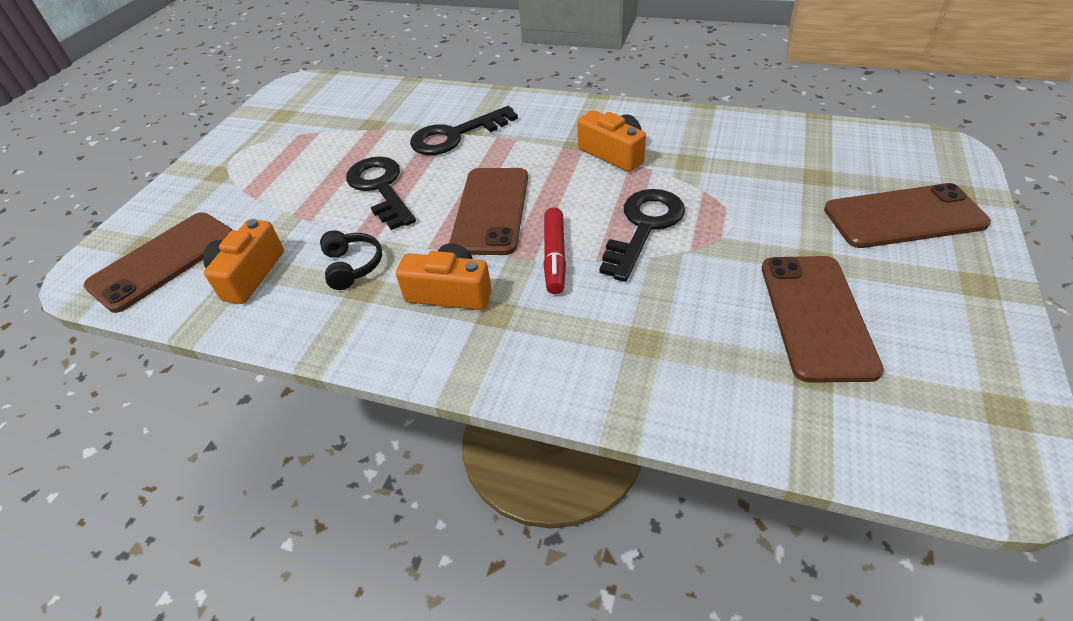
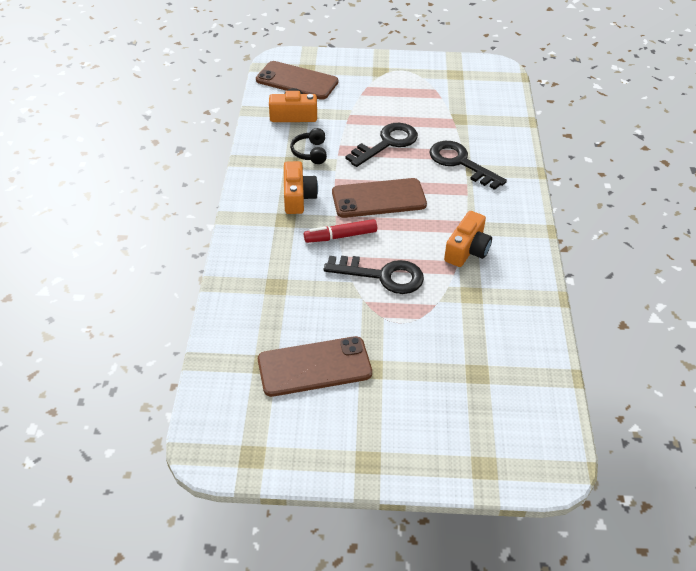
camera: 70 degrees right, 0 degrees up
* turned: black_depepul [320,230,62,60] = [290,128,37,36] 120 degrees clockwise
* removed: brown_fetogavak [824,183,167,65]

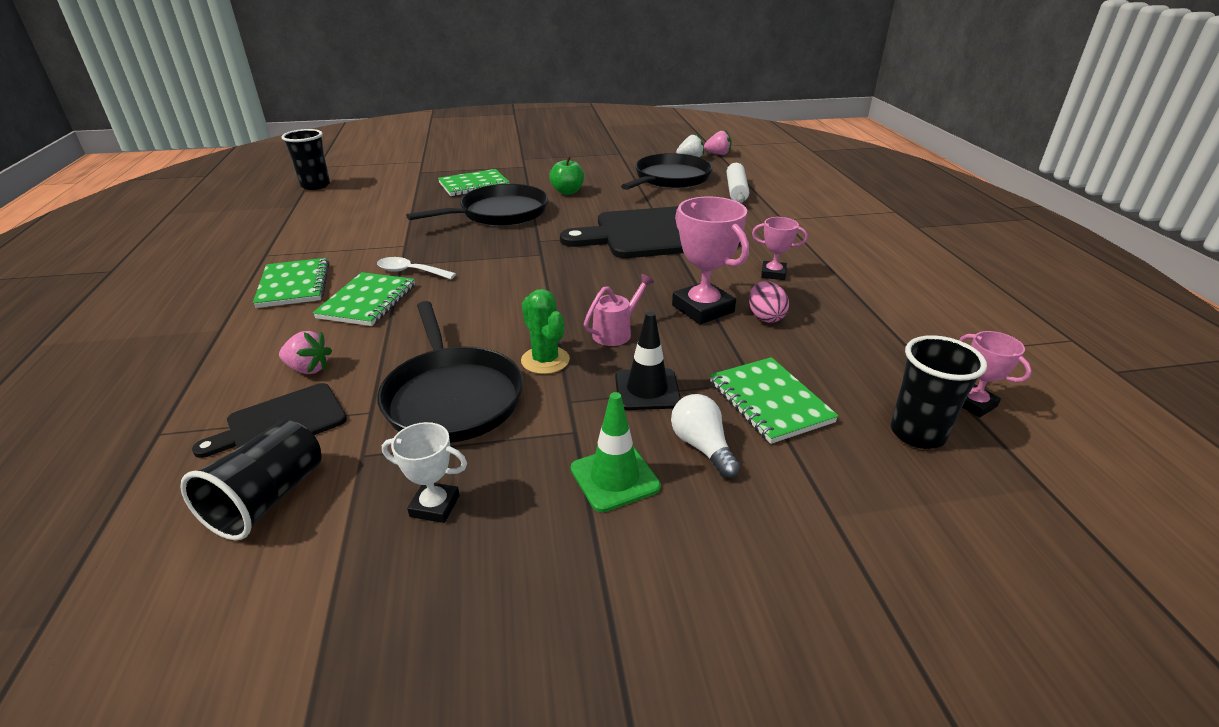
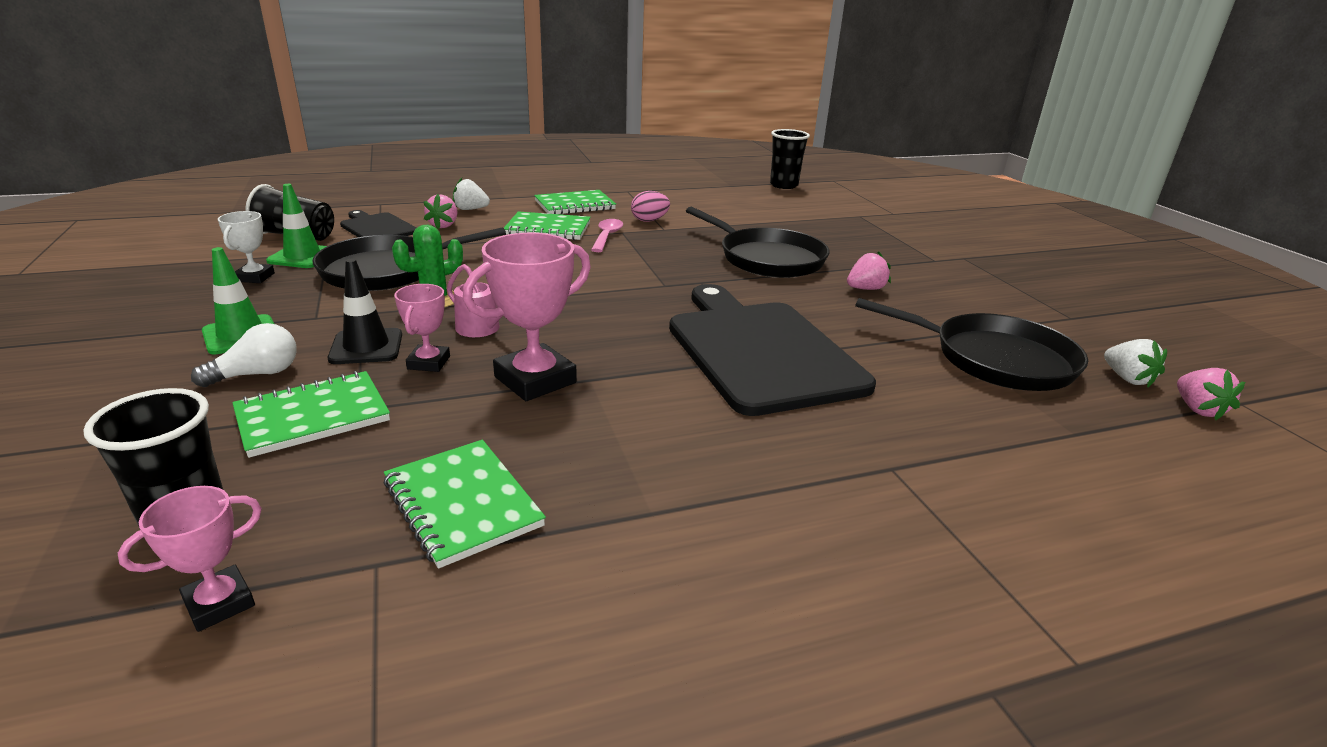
camera: 80 degrees right, 5 degrees down
* added: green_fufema [266,184,61,84]
* moved: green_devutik [438,169,72,27] to [383,440,163,129]
* moved: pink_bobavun [752,217,56,63] to [394,284,56,88]
* added: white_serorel [453,178,37,32]
* recoloured: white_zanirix [377,257,79,22] to pink_zanirix [591,219,32,33]
* moved: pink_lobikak [749,281,40,42] to [631,191,39,31]
* replaced: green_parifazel [550,156,34,39] to pink_serorel [847,251,44,39]
* removed: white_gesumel [727,163,22,40]

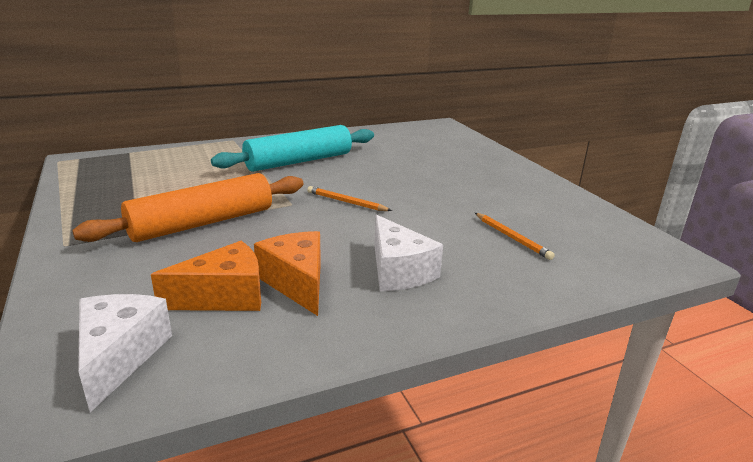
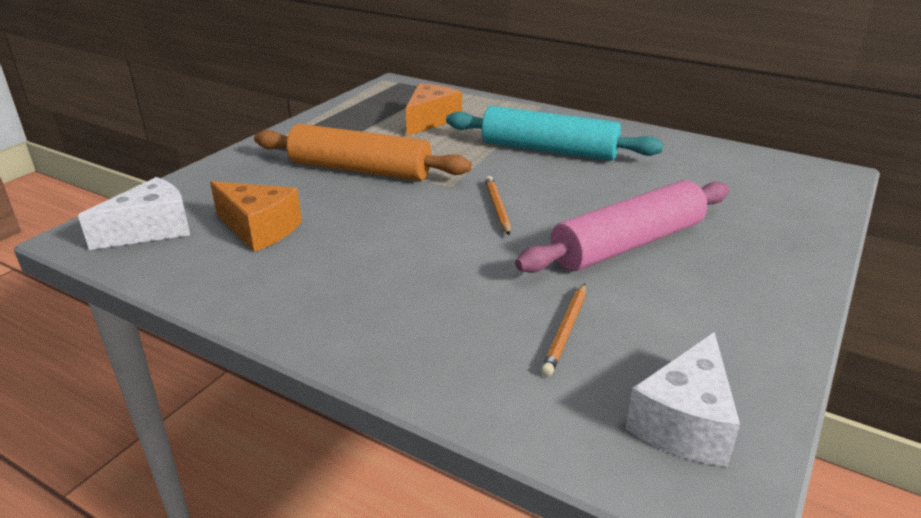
camera: 55 degrees right, 5 degrees up
* moved: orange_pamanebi [254,231,67,85] to [406,83,56,53]
* added: pink_gesumel [515,180,214,93]
* moved: white_pamanebi [374,215,69,76] to [625,332,115,135]

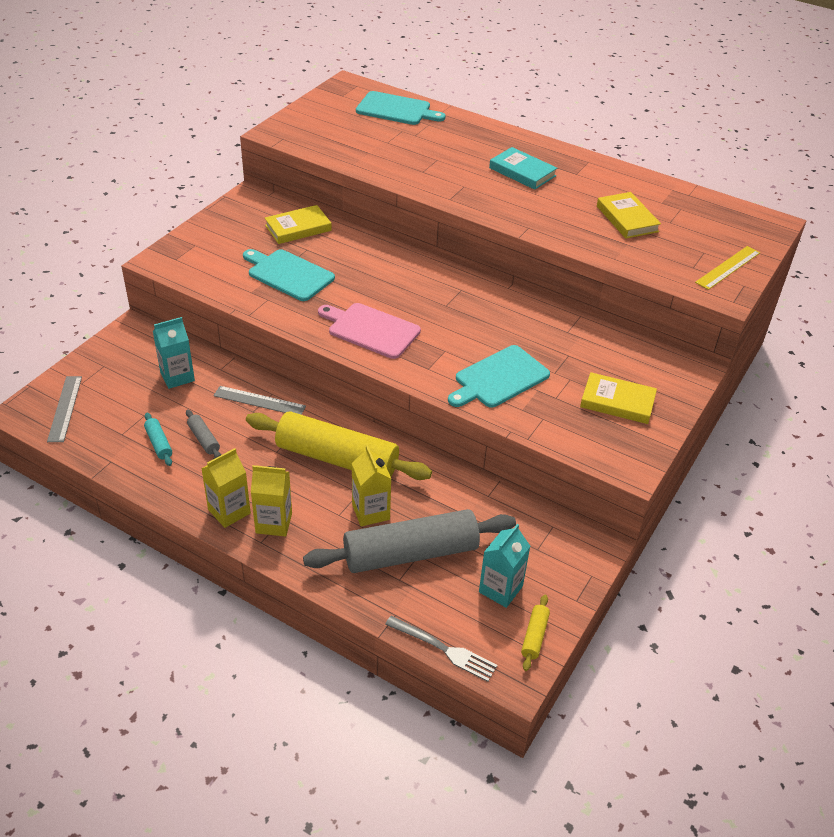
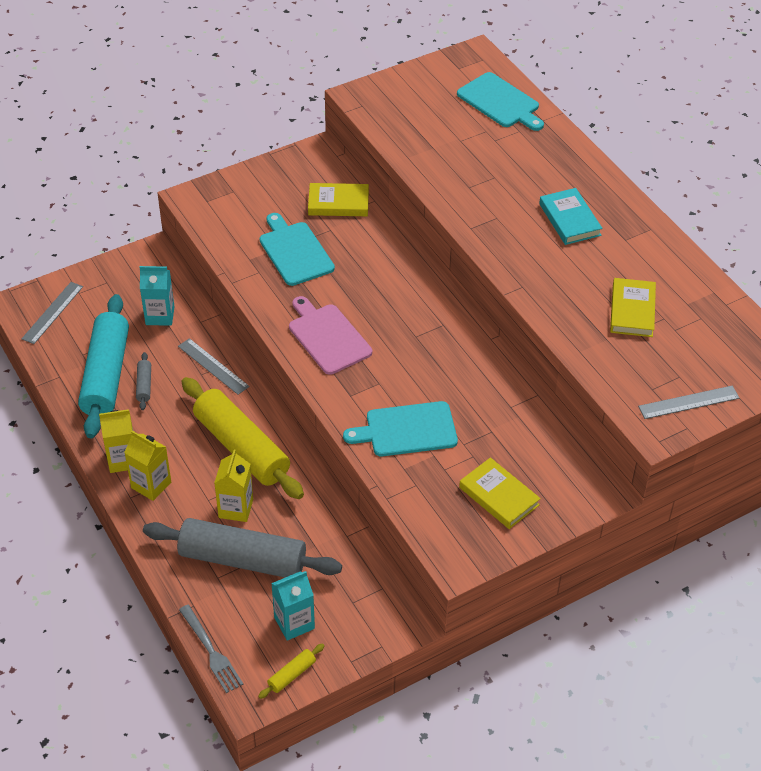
camera: 30 degrees right, 5 degrees up
* resized: turquoise_gesumel [144,413,28,53] = [78,294,51,144] x2.50
* recoloured: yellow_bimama [695,246,65,44] to grey_bimama [638,385,101,34]

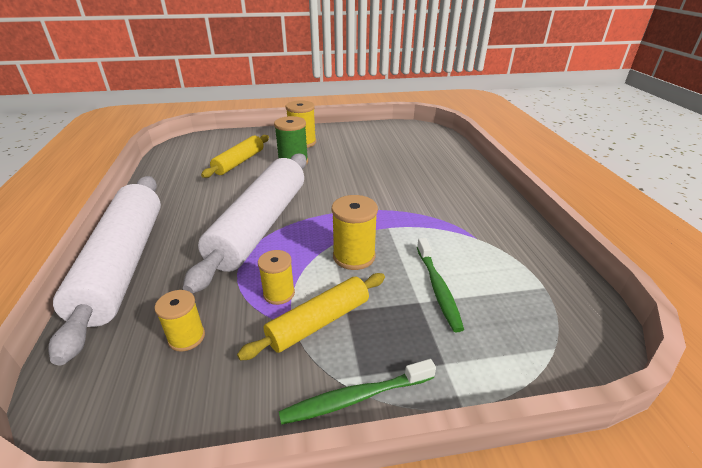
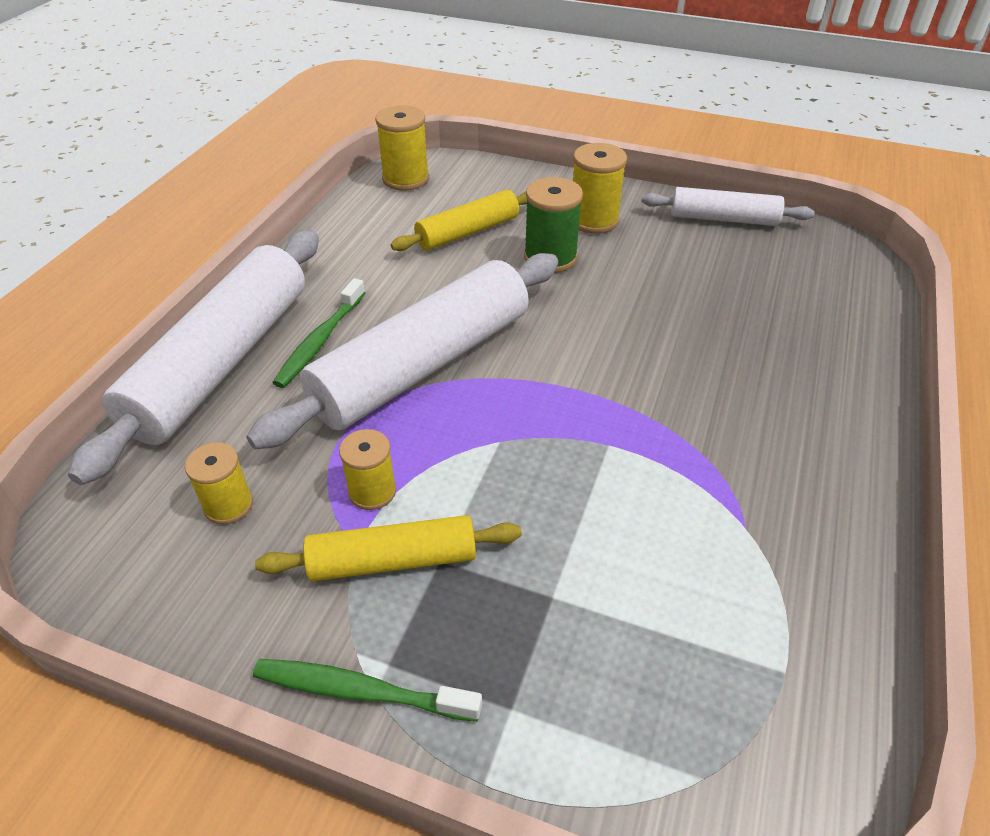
camera: 30 degrees right, 10 degrees up
* moved: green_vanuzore [417,238,47,94] to [272,278,93,110]
* moved: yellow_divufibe [332,195,46,75] to [375,105,54,86]
* added: white_gesumel [642,187,173,39]

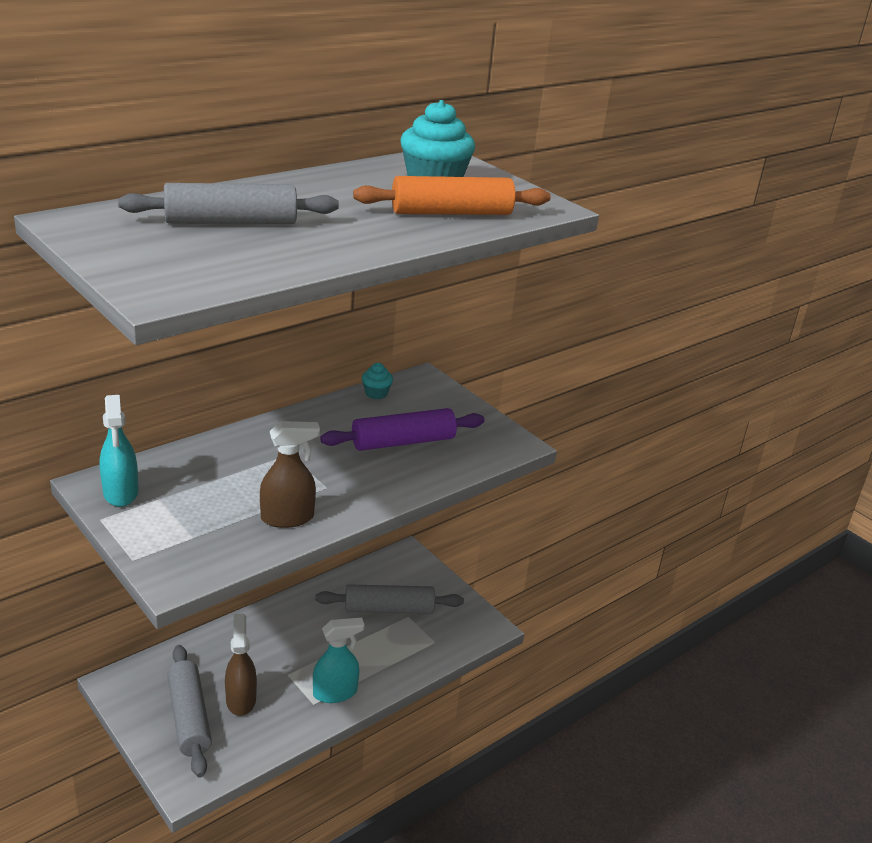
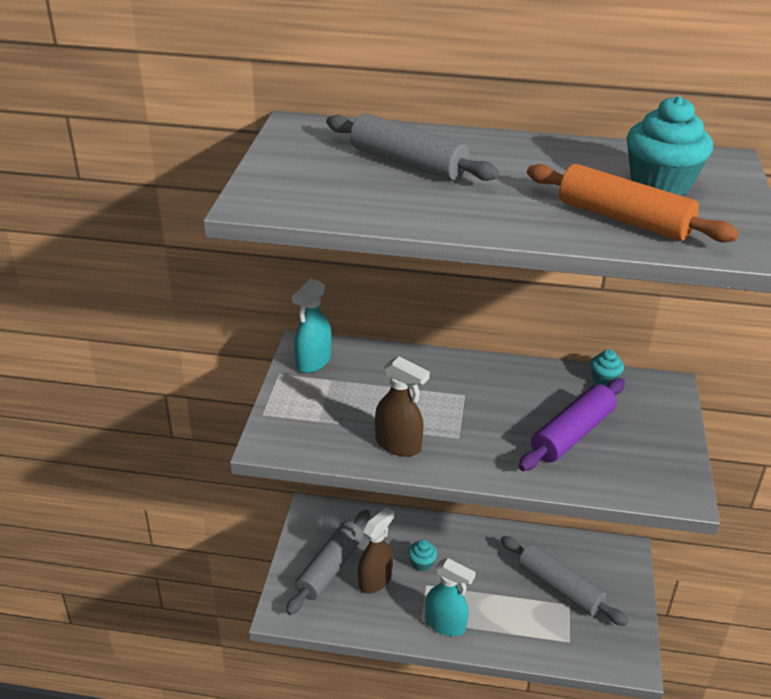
camera: 50 degrees right, 5 degrees up
* added: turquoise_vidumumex [408,540,29,32]
* turned: purple_gesumel [320,408,165,43] = [519,378,106,93] 75 degrees counterclockwise

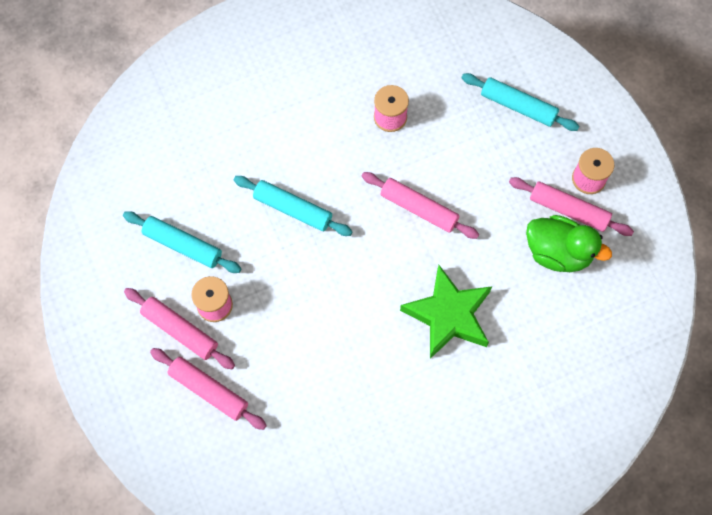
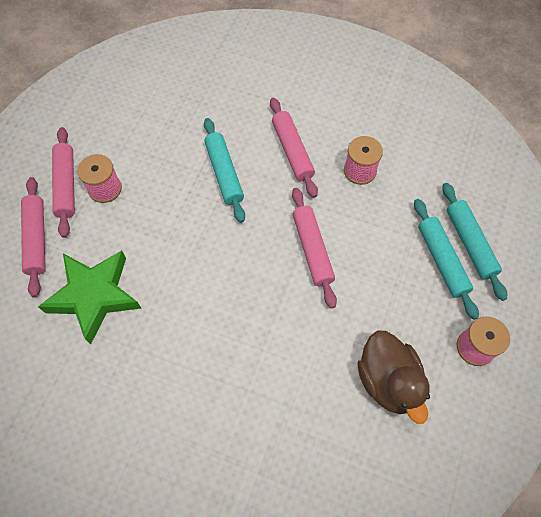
camera: 45 degrees right, 5 degrees down
* moved: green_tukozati [400,265,92,94] to [38,251,104,94]
* moved: pink_gesumel [509,177,125,59] to [270,98,48,100]
* recoloured: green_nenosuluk [526,215,86,57] to brown_nenosuluk [357,331,73,93]
* moved: turquoise_gesumel [123,211,118,62] to [414,199,65,121]

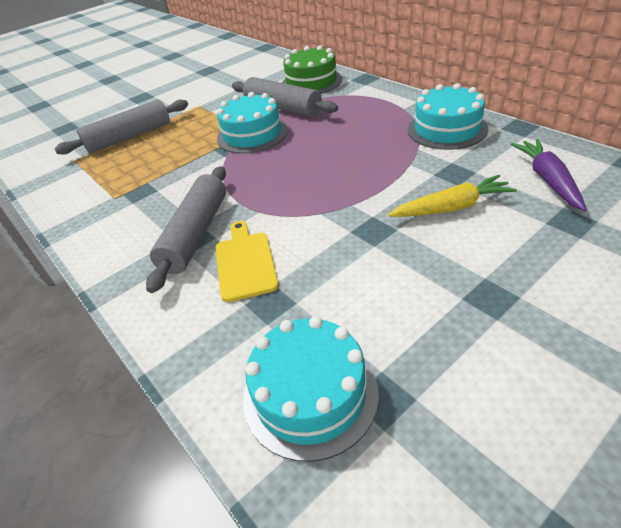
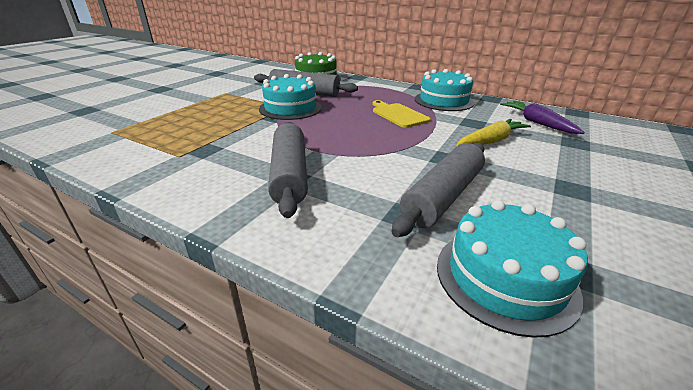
camera: 25 degrees left, 10 degrees down
* moved: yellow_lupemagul [215,221,64,81] to [373,100,58,28]
* moved: grey_gesumel [55,99,133,56] to [392,143,93,94]

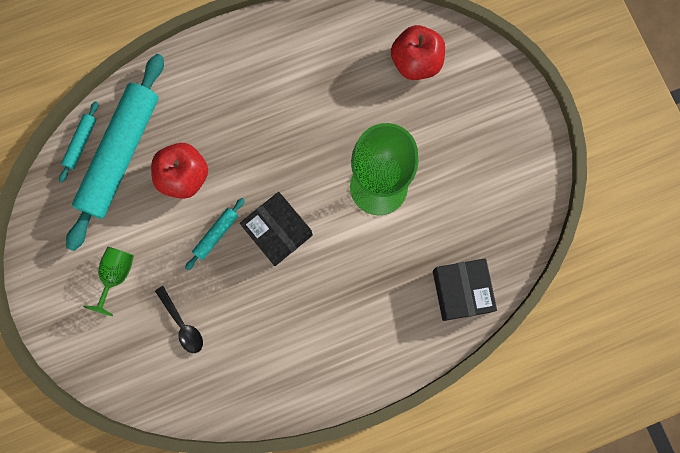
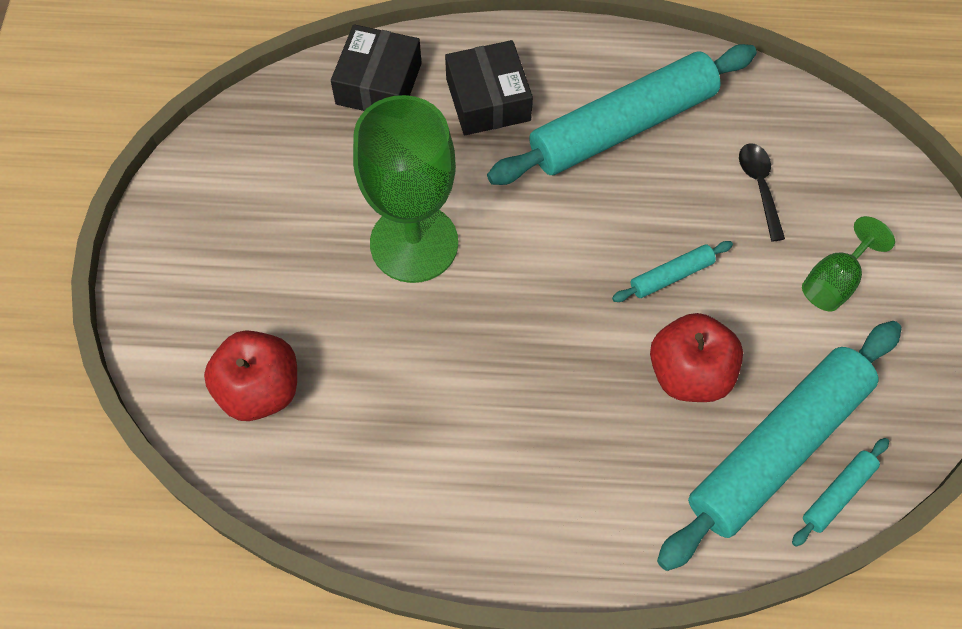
camera: 155 degrees left, 15 degrees down
* moved: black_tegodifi [240,192,73,74] to [445,40,88,95]
* added: turquoise_gesumel [487,44,270,141]

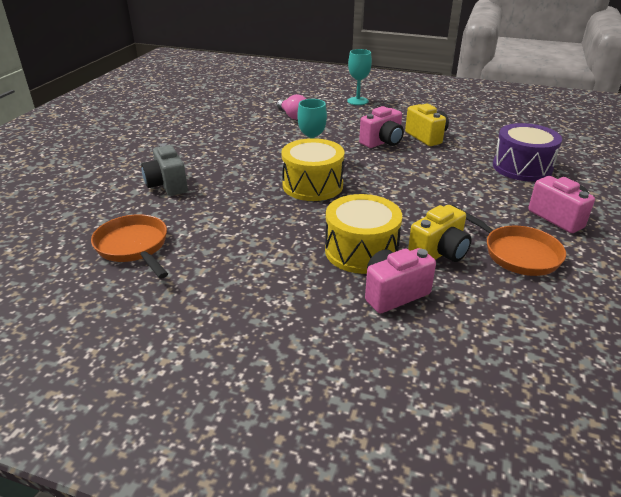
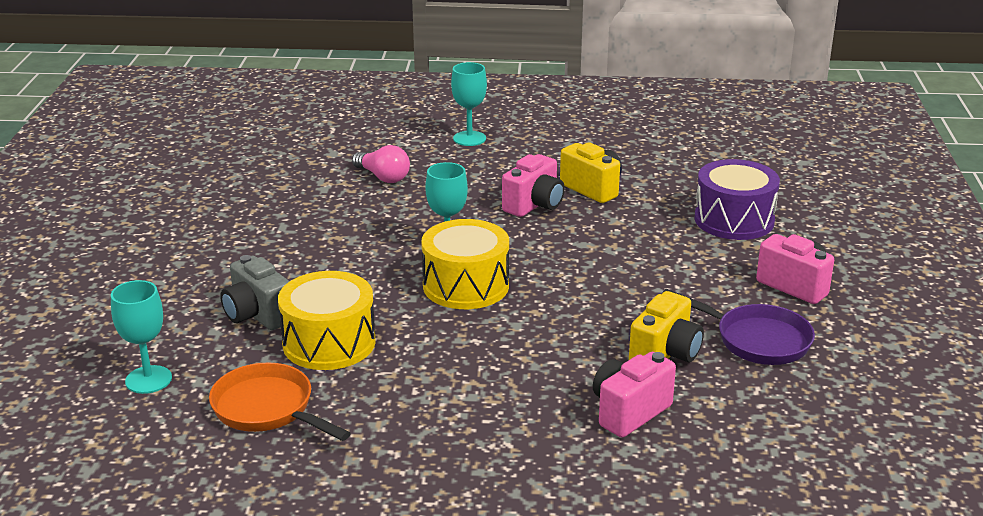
camera: 15 degrees left, 5 degrees down
* added: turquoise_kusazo [111,280,61,114]
* moved: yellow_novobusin [325,194,77,80] to [278,271,98,99]
* recoloured: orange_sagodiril [451,205,115,71] to purple_sagodiril [662,289,153,76]

